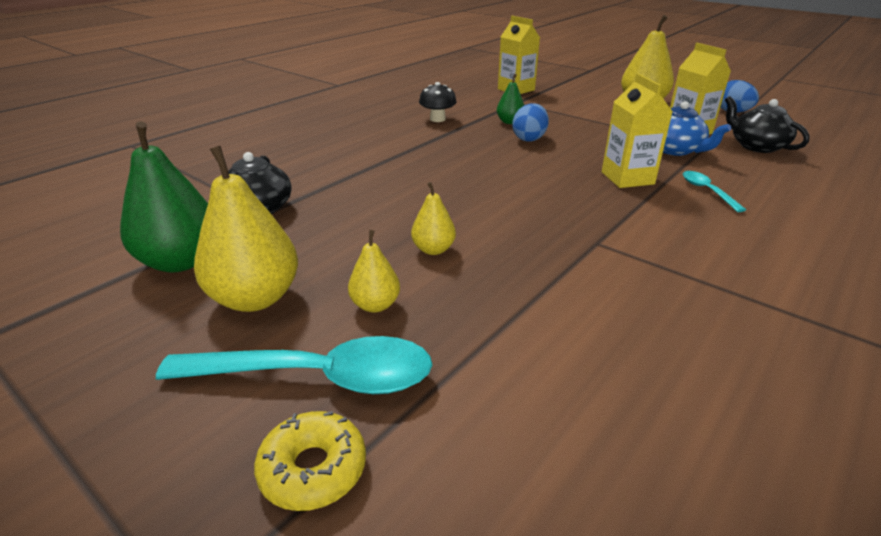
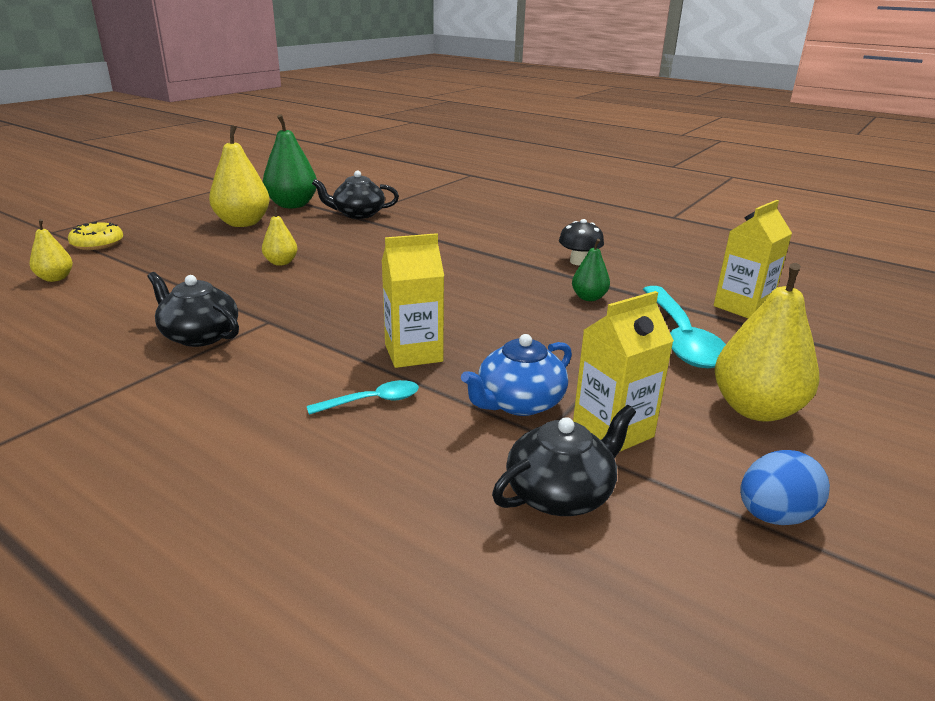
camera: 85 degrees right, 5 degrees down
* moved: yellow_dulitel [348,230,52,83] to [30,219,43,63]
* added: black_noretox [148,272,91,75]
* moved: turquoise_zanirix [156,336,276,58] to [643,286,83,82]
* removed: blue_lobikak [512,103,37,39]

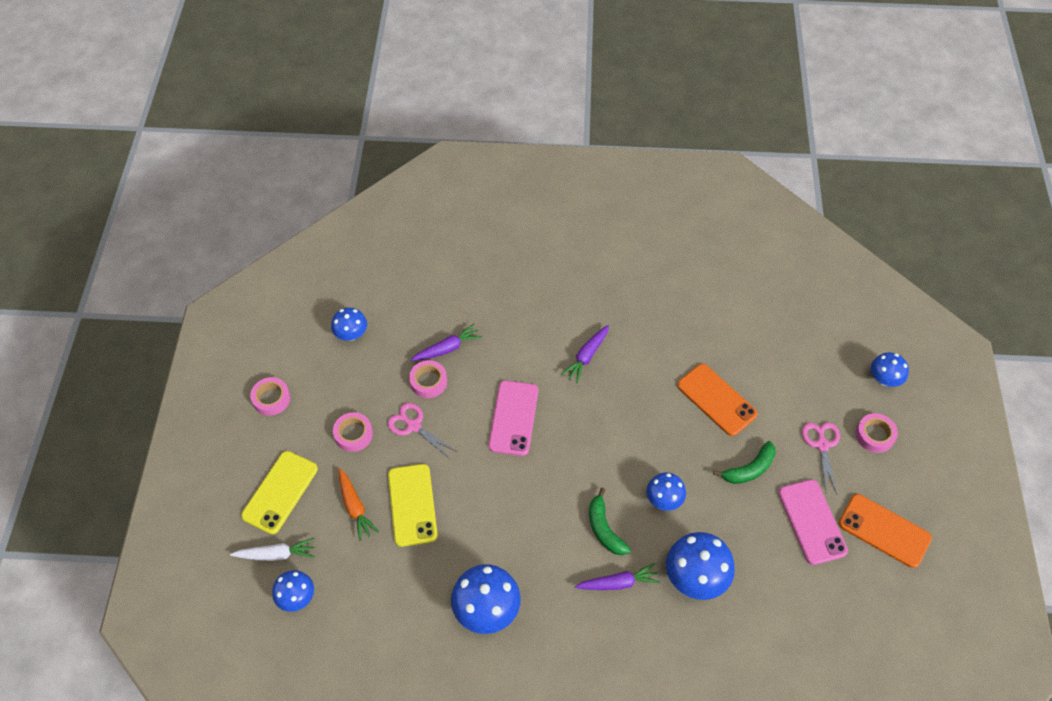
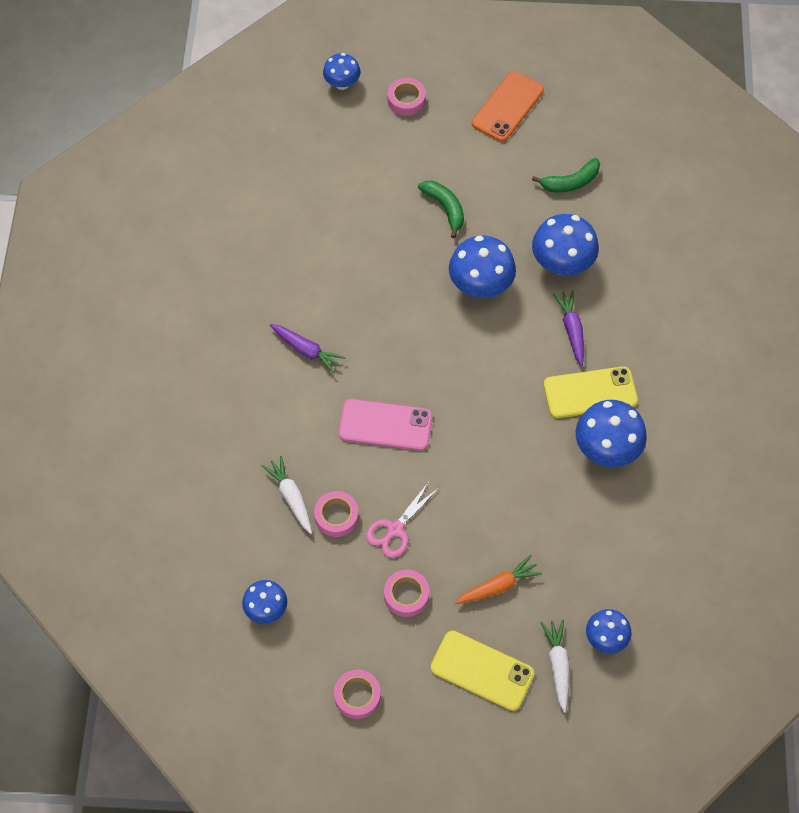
camera: 90 degrees left, 5 degrees up
* recoloured: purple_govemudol [411,324,71,37] to white_govemudol [262,456,50,78]
* resized: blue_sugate [646,473,40,38] = [449,236,67,62] x1.65
* moved: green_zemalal [589,488,42,67] to [532,158,68,35]
* moved: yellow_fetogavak [388,464,50,83] to [544,366,94,52]
* removed: orange_fetogavak [677,364,81,72]
* removed: pink_fetogavak [778,479,70,86]
* removed: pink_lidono [802,422,38,72]

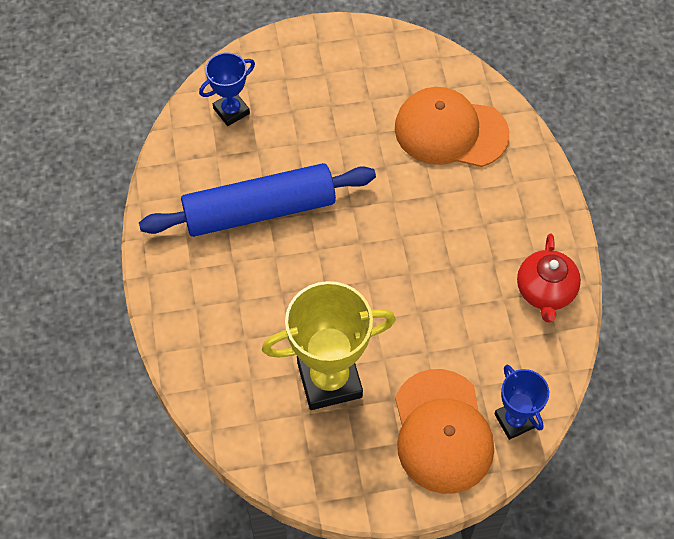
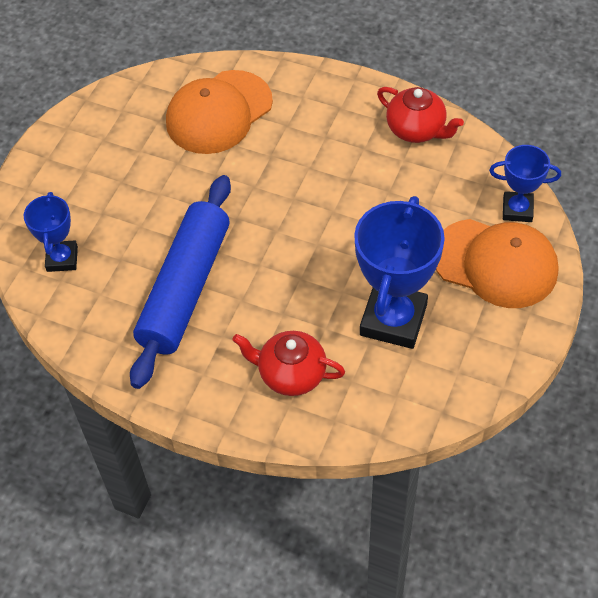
camera: 55 degrees left, 5 degrees down
* added: red_noretox [232,331,113,65]
* recoloured: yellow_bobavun [262,281,134,129] to blue_bobavun [354,196,91,153]

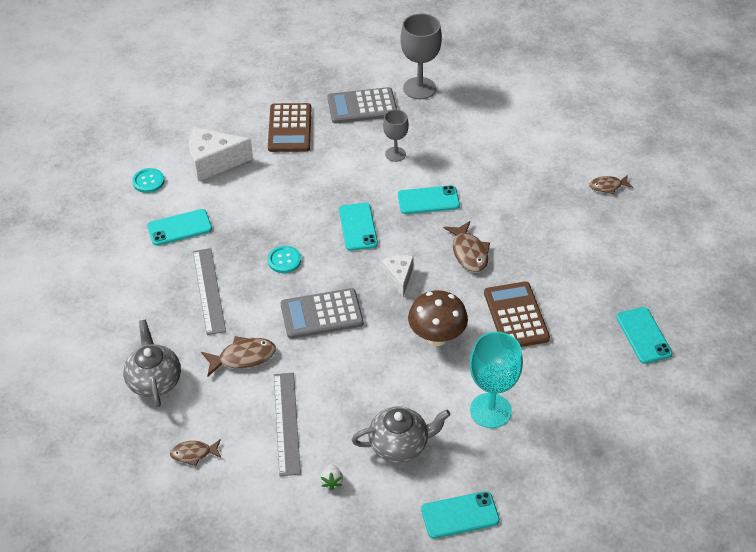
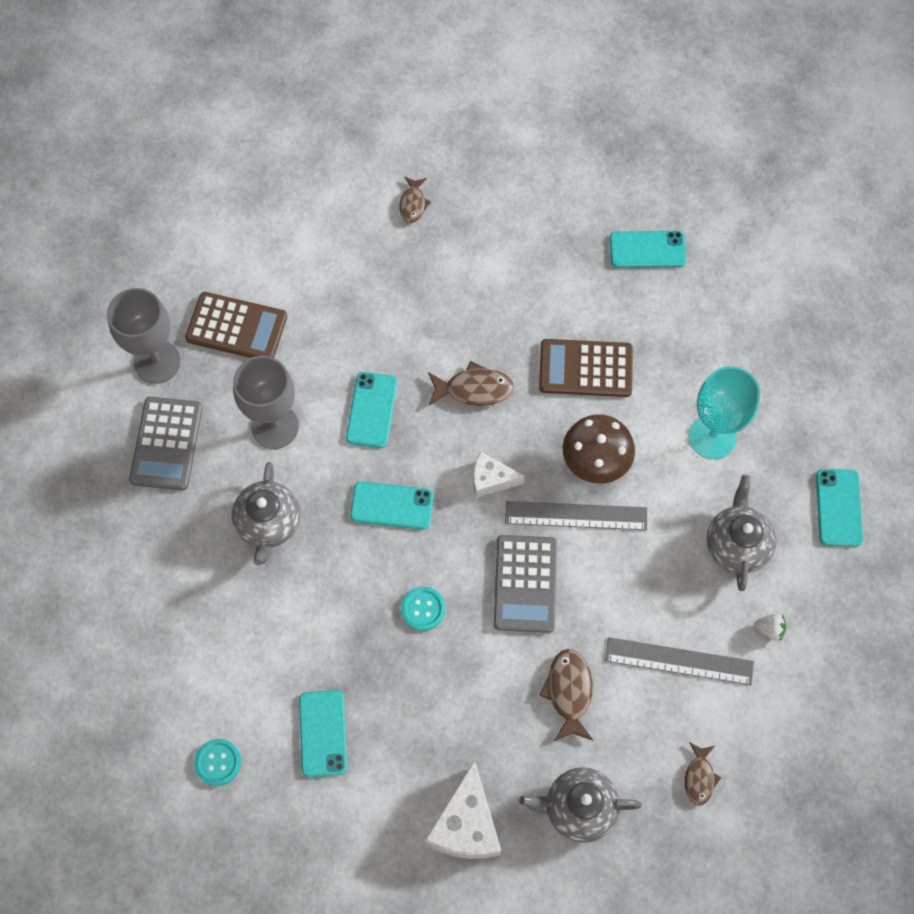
camera: 75 degrees left, 20 degrees up
* moved: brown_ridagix [268,103,43,49] to [185,292,102,66]
* added: grey_noretox [232,462,68,104]
* resized: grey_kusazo [383,110,26,52] = [233,356,66,93] x1.67
* moved: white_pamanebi [189,127,64,54] to [425,760,76,99]
* moved: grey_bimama [193,248,33,87] to [505,501,142,29]

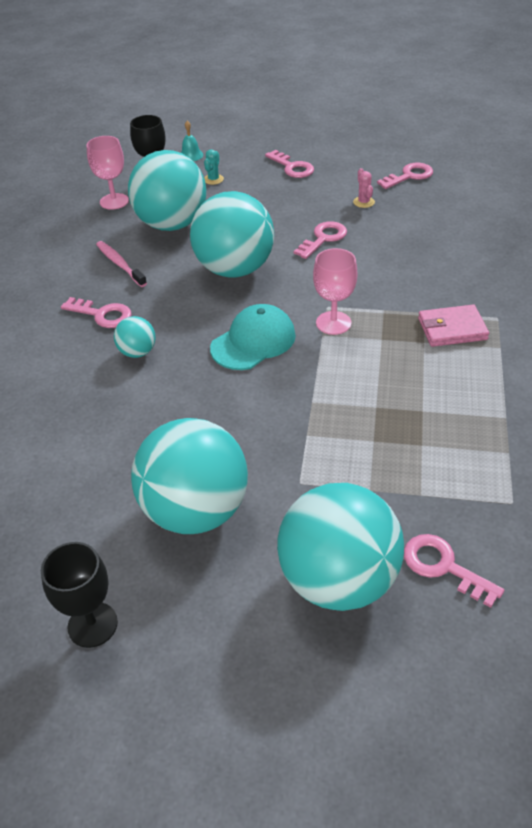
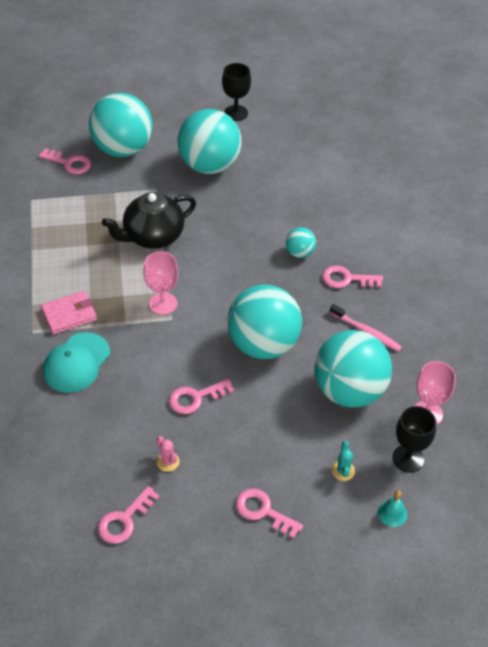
camera: 160 degrees right, 5 degrees up
* moved: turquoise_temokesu [210,304,86,66] to [43,332,67,61]
* added: black_noretox [102,192,94,57]
* turned: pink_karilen [294,221,53,38] = [169,379,65,35] 45 degrees clockwise

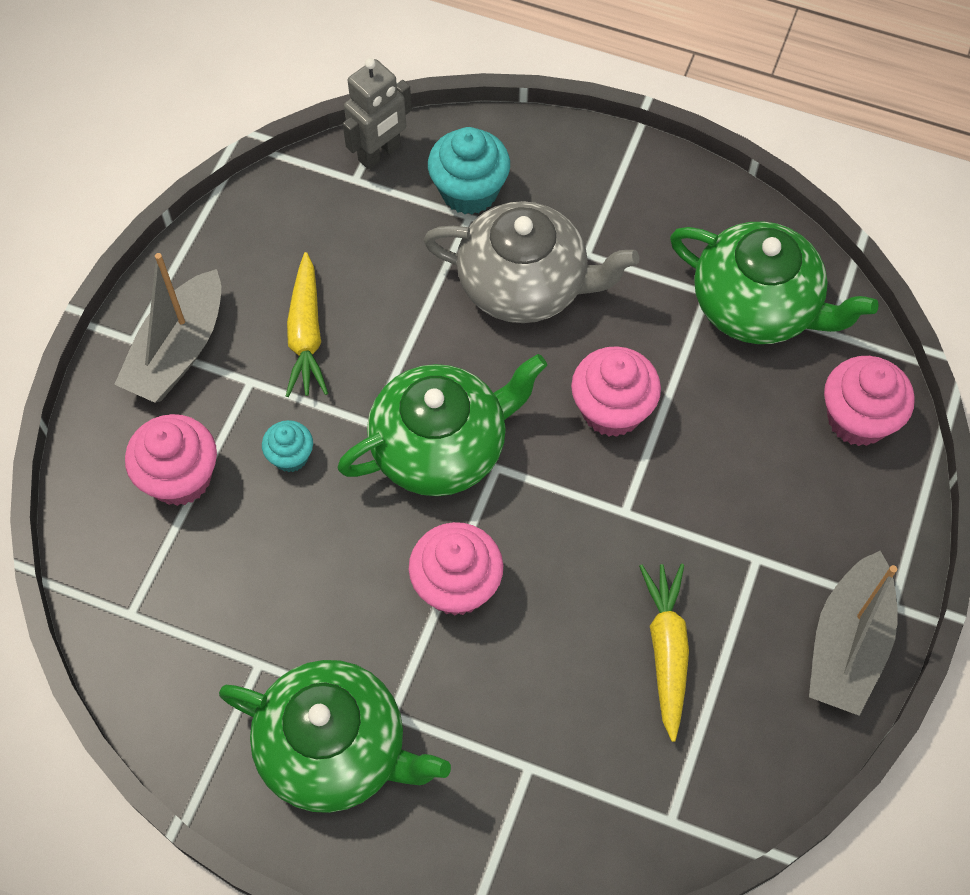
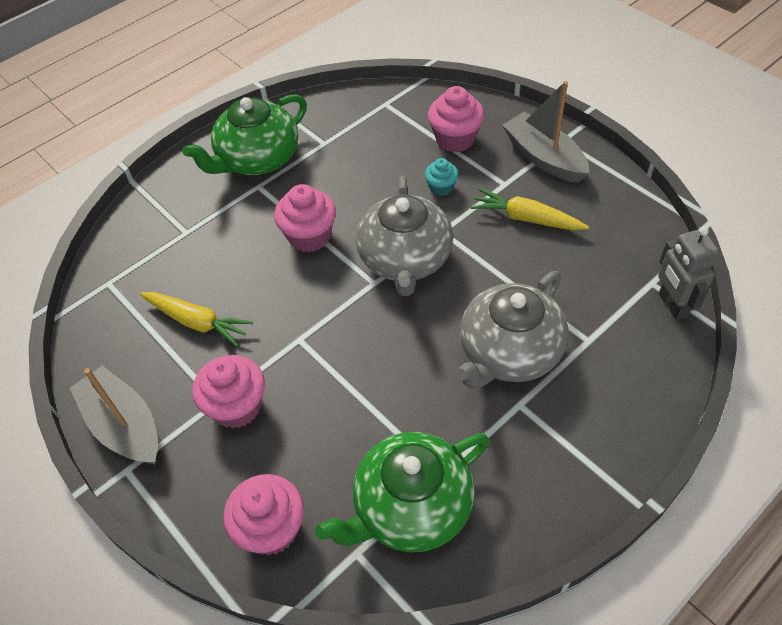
camera: 120 degrees right, 10 degrees down
* moved: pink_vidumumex [571,346,90,91] to [192,355,73,74]
* recoloured: green_noretox [337,354,210,142] to grey_noretox [356,176,97,120]
* removed: turquoise_vidumumex [428,127,82,88]

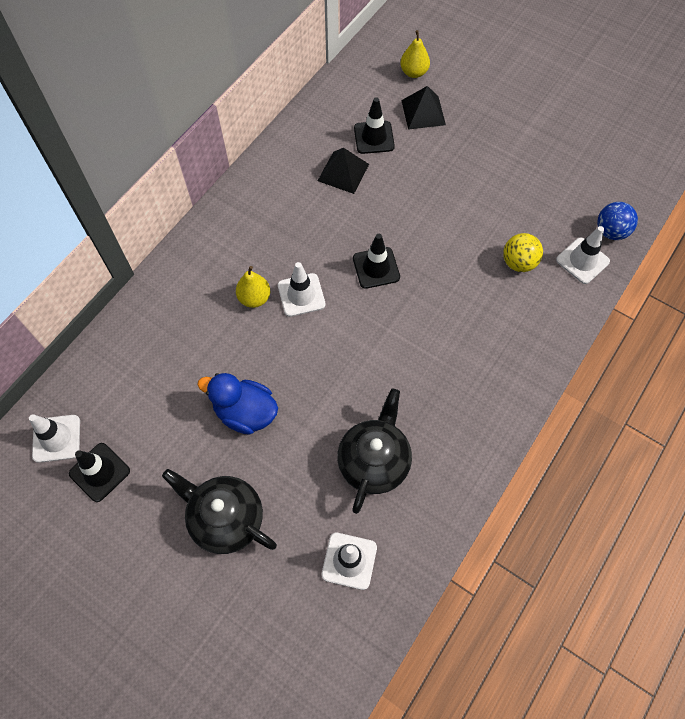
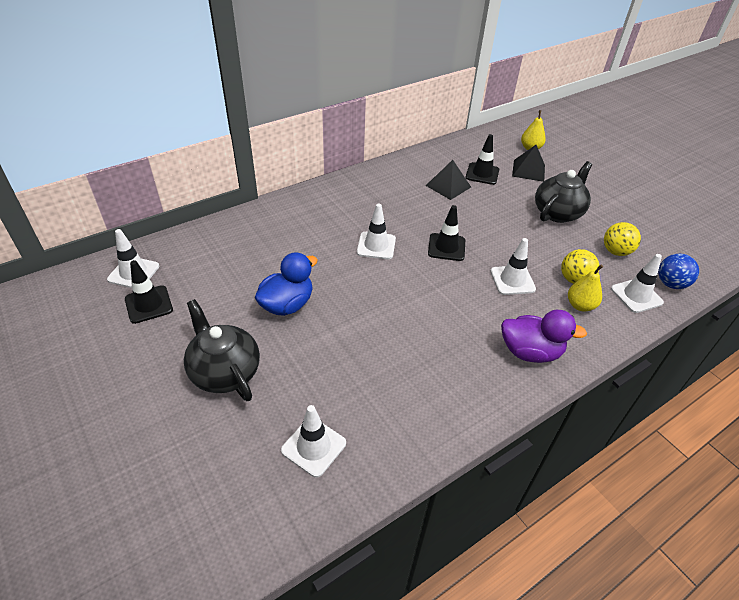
camera: 20 degrees right, 20 degrees down
* turned: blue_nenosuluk [197,373,81,62] = [255,252,63,64] 90 degrees clockwise
* added: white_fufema [490,238,46,57]
* added: purple_nenosuluk [501,310,86,53]
* moved: black_noretox [337,388,75,126] to [535,161,57,62]
* moved: yellow_dulitel [236,266,34,42] to [568,265,35,47]
* added: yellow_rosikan [604,222,37,34]

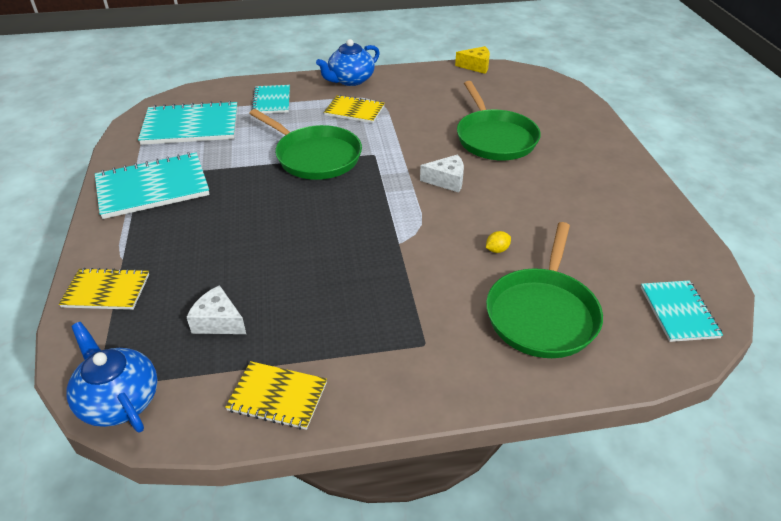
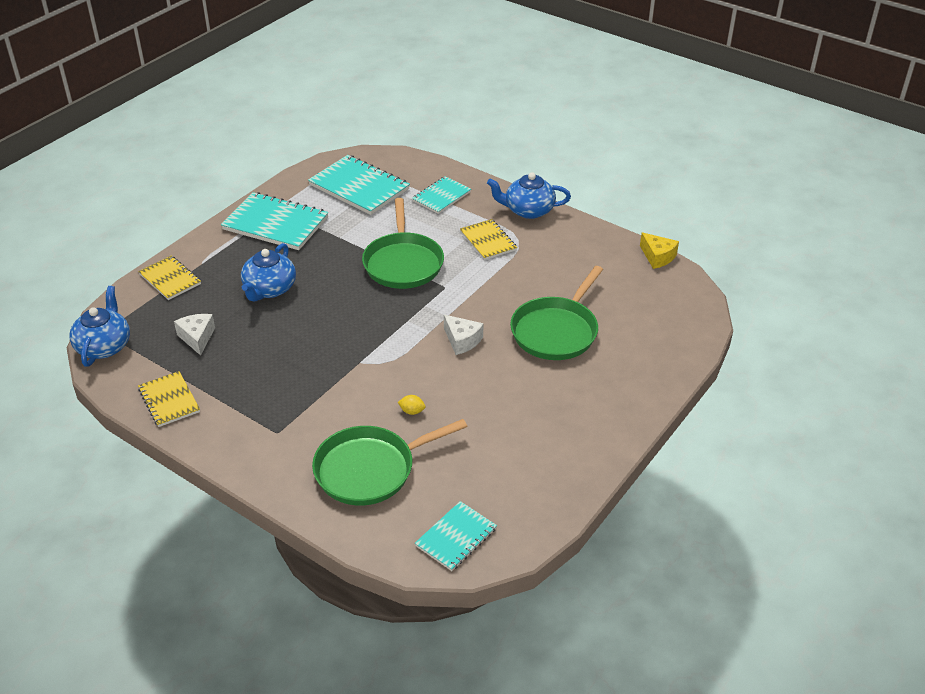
camera: 45 degrees right, 0 degrees up
* added: blue_noretox [241,243,55,59]

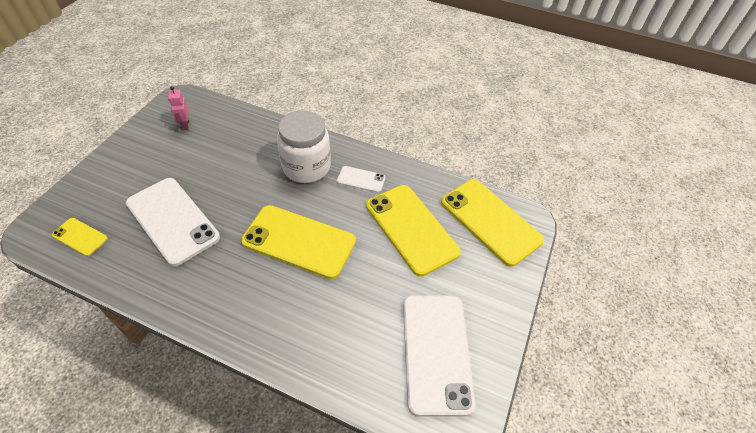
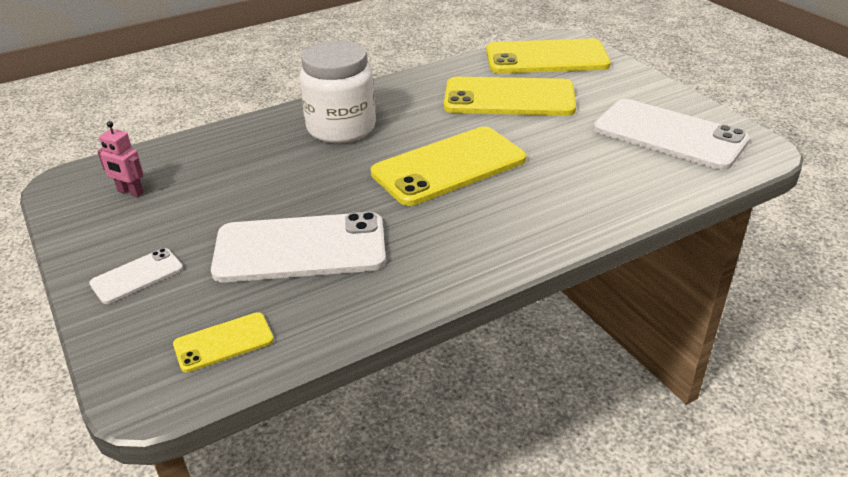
camera: 50 degrees left, 15 degrees down
* moved: white_fetogavak [337,166,49,27] to [89,248,94,56]

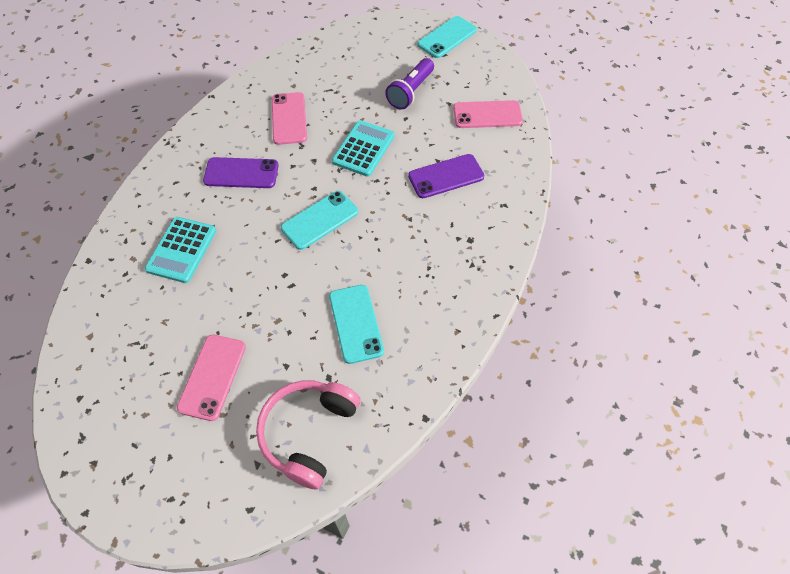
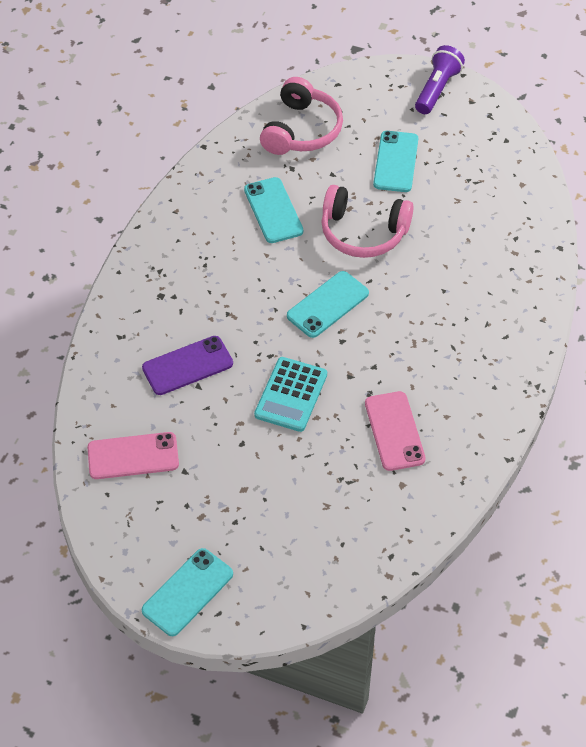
camera: 175 degrees right, 5 degrees down
* added: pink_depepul [321,185,93,73]
* recoloured: pink_fetogavak [177,335,69,86] to turquoise_fetogavak [373,131,45,61]
* moved: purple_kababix [385,58,49,52] to [415,45,50,69]
* removed: turquoise_ridagix [145,217,71,66]
* removed: purple_fetogavak [203,157,76,31]

